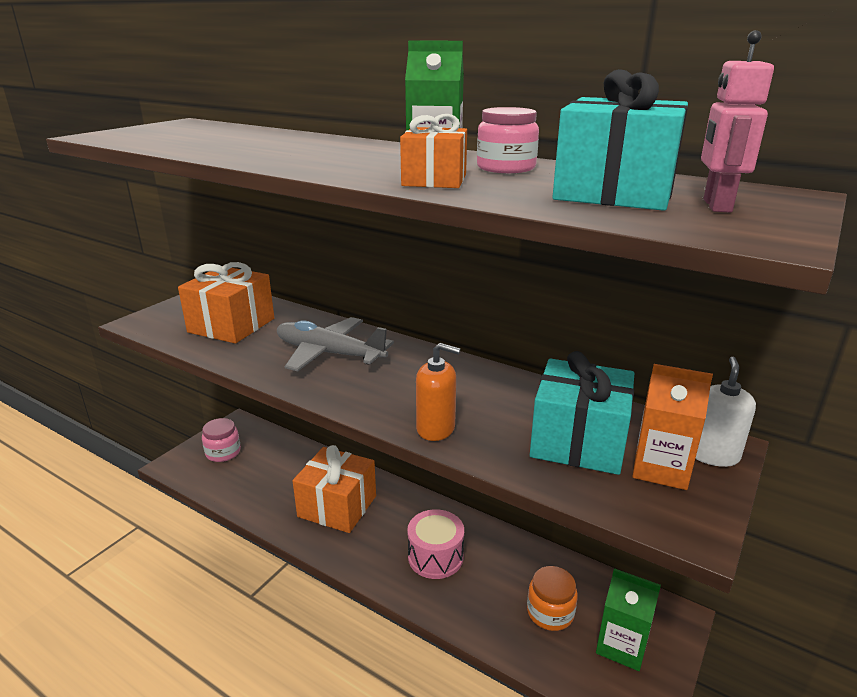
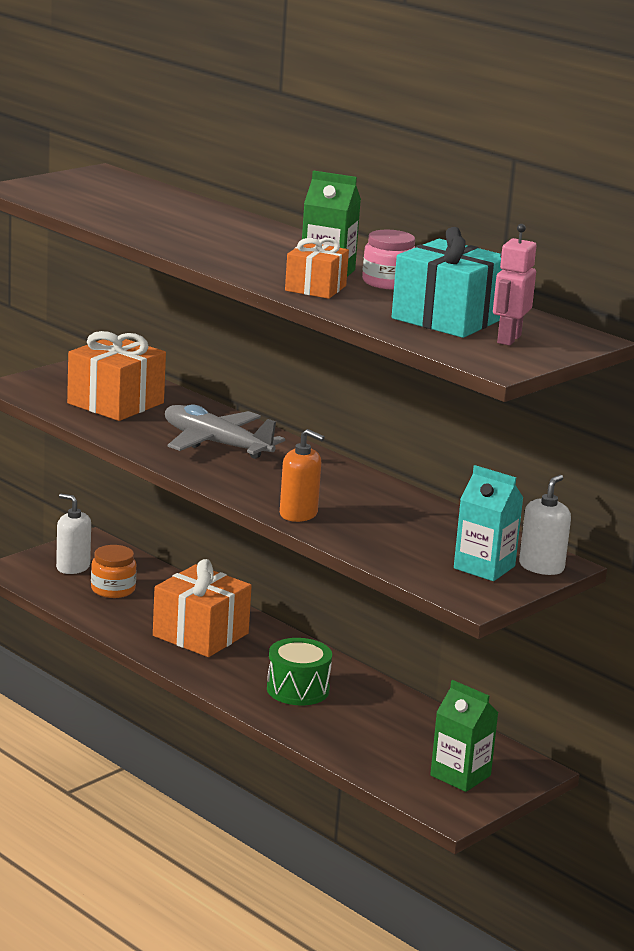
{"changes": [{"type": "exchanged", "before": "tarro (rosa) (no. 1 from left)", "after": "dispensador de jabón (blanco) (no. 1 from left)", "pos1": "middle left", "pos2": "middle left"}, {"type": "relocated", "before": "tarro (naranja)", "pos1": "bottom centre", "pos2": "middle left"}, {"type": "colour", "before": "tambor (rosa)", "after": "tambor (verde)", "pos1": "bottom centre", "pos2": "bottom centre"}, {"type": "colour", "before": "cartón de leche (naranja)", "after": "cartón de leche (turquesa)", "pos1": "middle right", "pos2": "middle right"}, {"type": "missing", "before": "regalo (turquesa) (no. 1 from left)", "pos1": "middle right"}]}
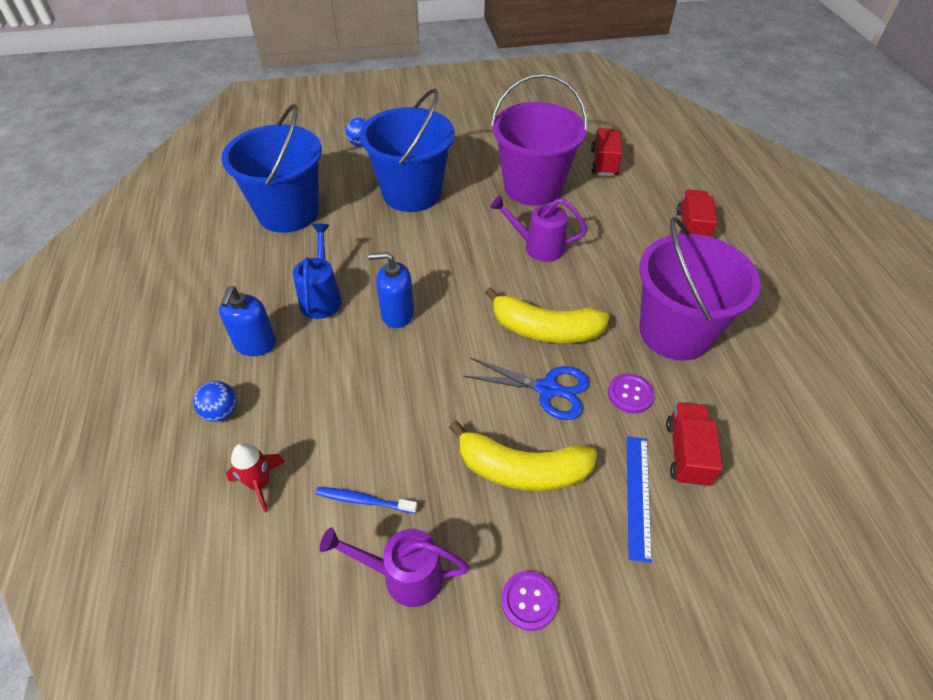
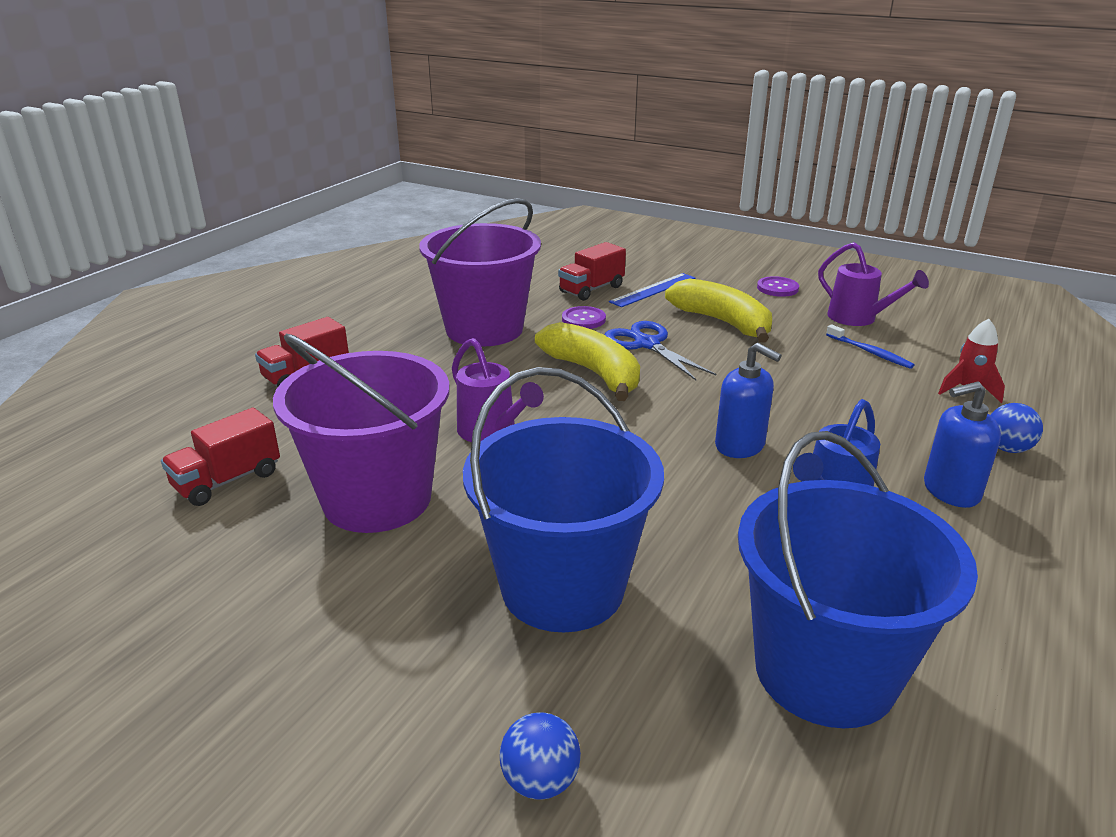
{"changes": [{"type": "spun", "before": "dispensador de jabón (azul) (no. 1 from left in the first image)", "pos1": "middle left", "pos2": "middle right", "turn": -150}]}
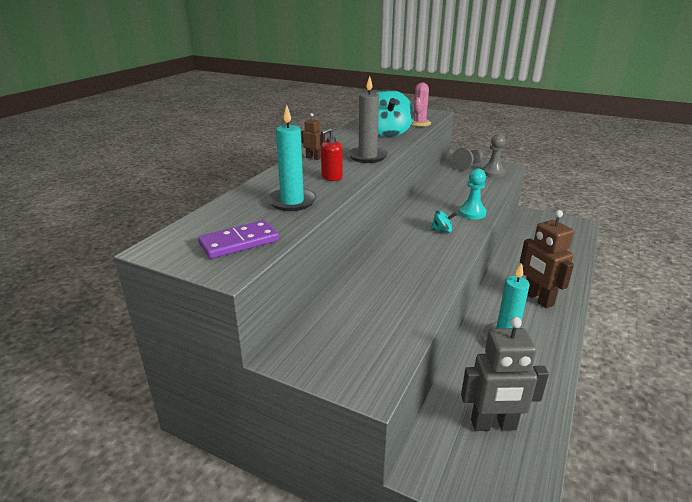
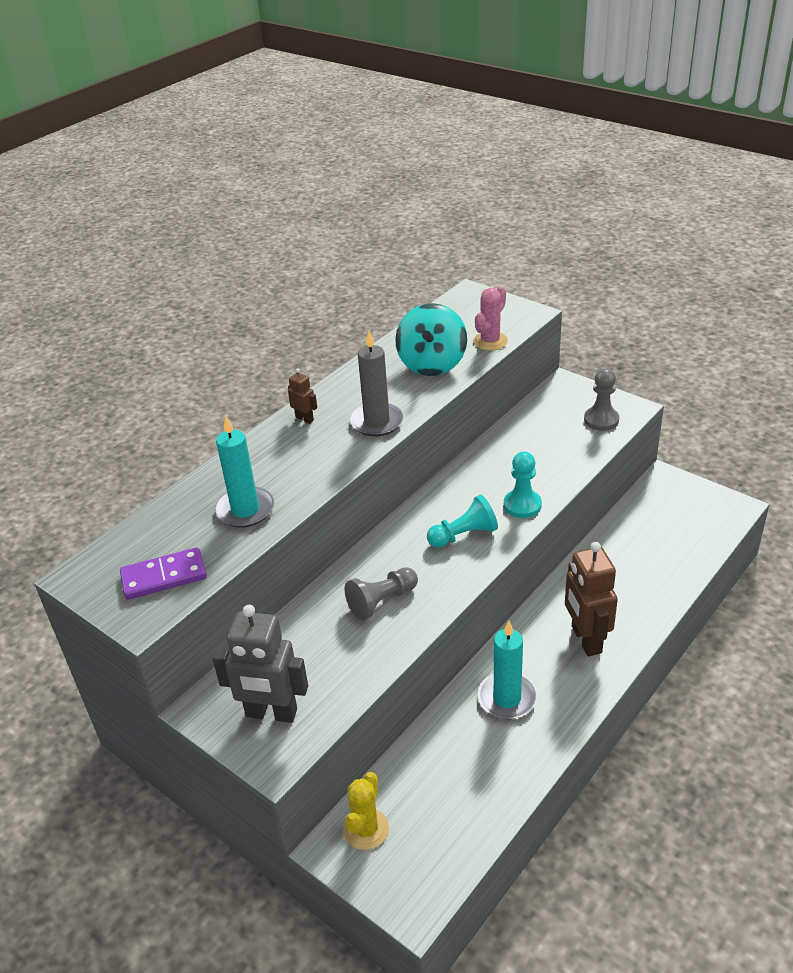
{"changes": [{"type": "relocated", "before": "robot (gris)", "pos1": "bottom right", "pos2": "bottom left"}, {"type": "appeared", "after": "cactus (amarillo)", "pos2": "bottom centre"}, {"type": "relocated", "before": "peón (gris) (no. 1 from left)", "pos1": "top right", "pos2": "centre"}, {"type": "exchanged", "before": "peonza (turquesa) (no. 2 from left)", "after": "peón (turquesa) (no. 1 from left)", "pos1": "centre", "pos2": "centre"}, {"type": "missing", "before": "dispensador de jabón (rojo)", "pos1": "top centre"}]}
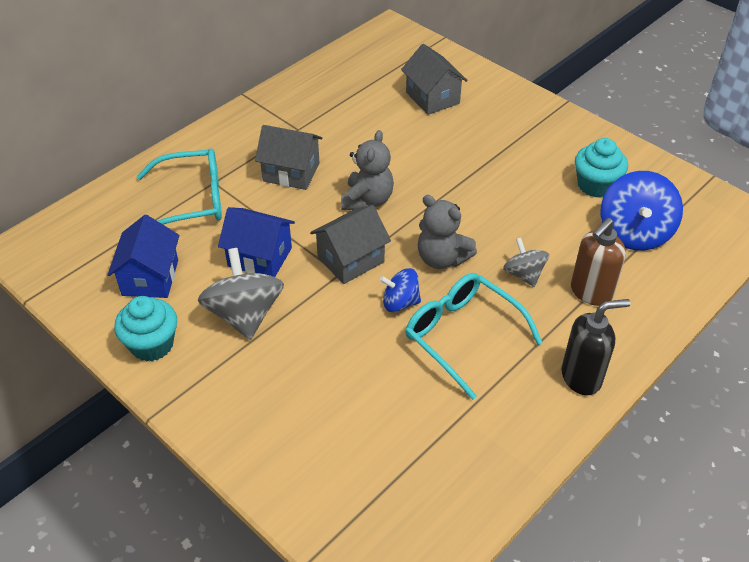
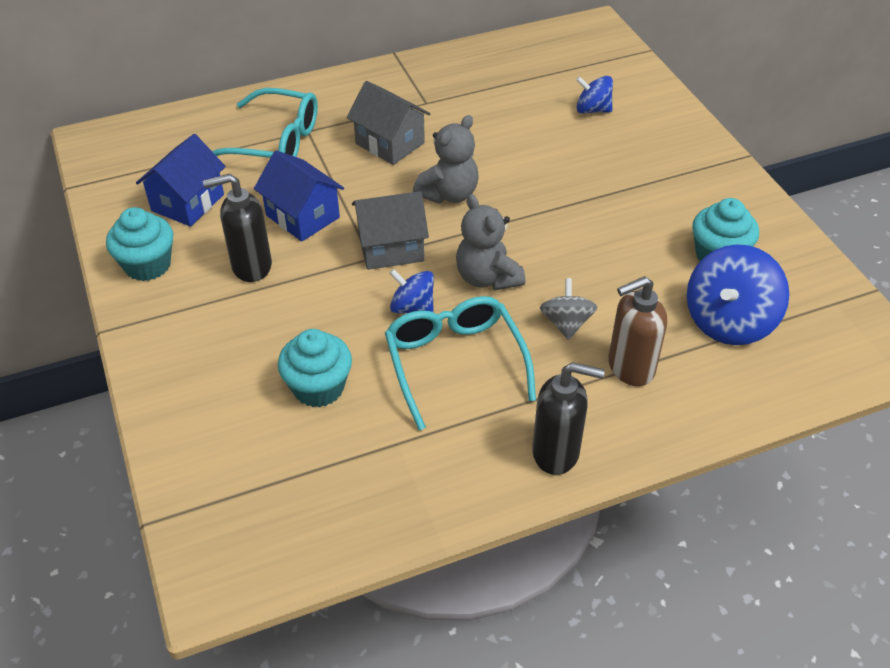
{"changes": [{"type": "exchanged", "before": "peonza (gris) (no. 1 from left)", "after": "dispensador de jabón (negro) (no. 1 from left)", "pos1": "middle left", "pos2": "middle left"}, {"type": "appeared", "after": "magdalena (turquesa) (no. 2 from left)", "pos2": "centre"}, {"type": "exchanged", "before": "casa (gris) (no. 3 from left)", "after": "peonza (azul) (no. 2 from left)", "pos1": "top centre", "pos2": "top right"}]}
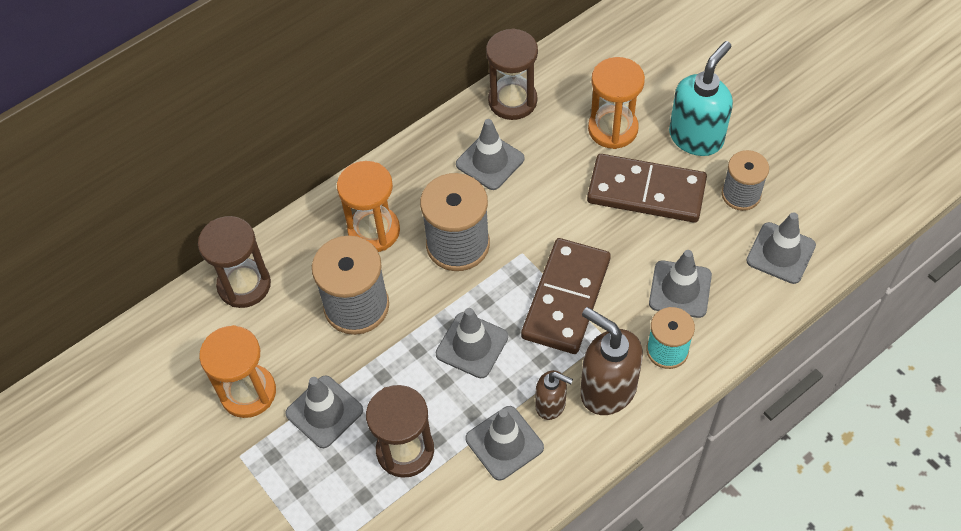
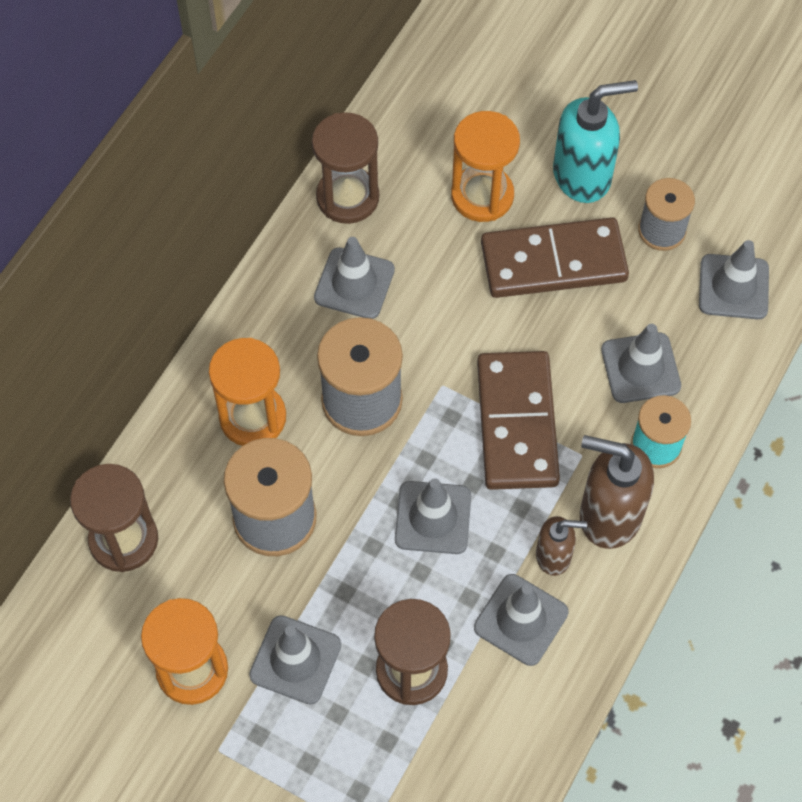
{"changes": [{"type": "spun", "before": "dispensador de jabón (turquesa)", "pos1": "top right", "pos2": "top right", "turn": 60}]}
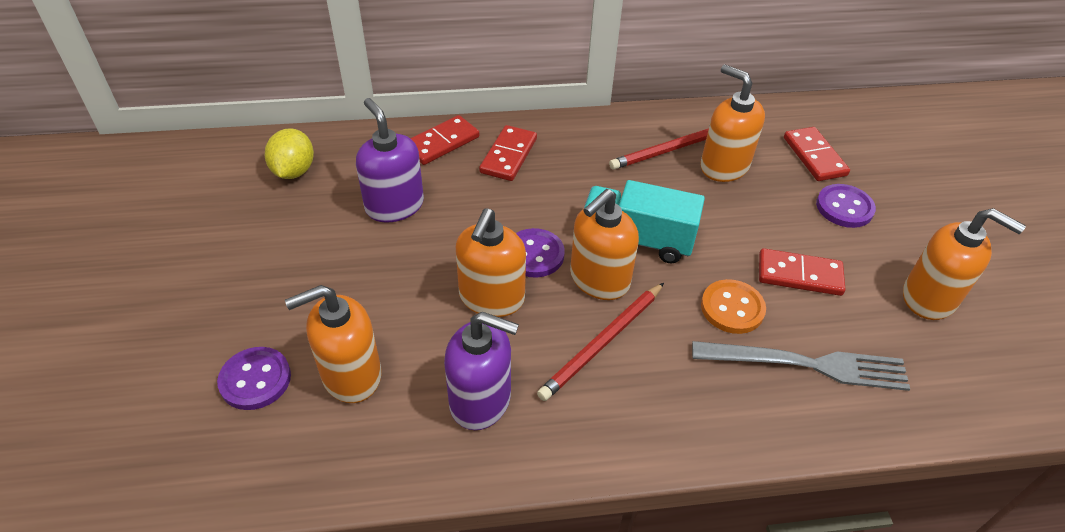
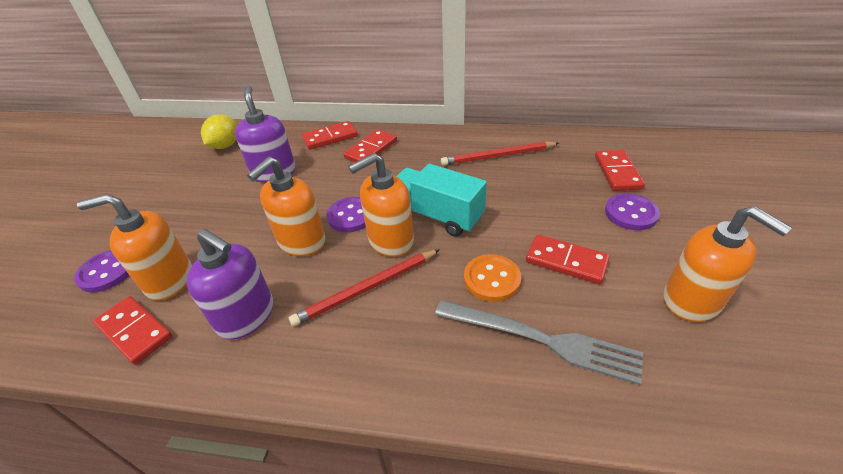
{"changes": [{"type": "appeared", "after": "ficha de dominó (rojo) (no. 1 from left)", "pos2": "bottom left"}, {"type": "missing", "before": "dispensador de jabón (naranja) (no. 4 from left)", "pos1": "top right"}]}
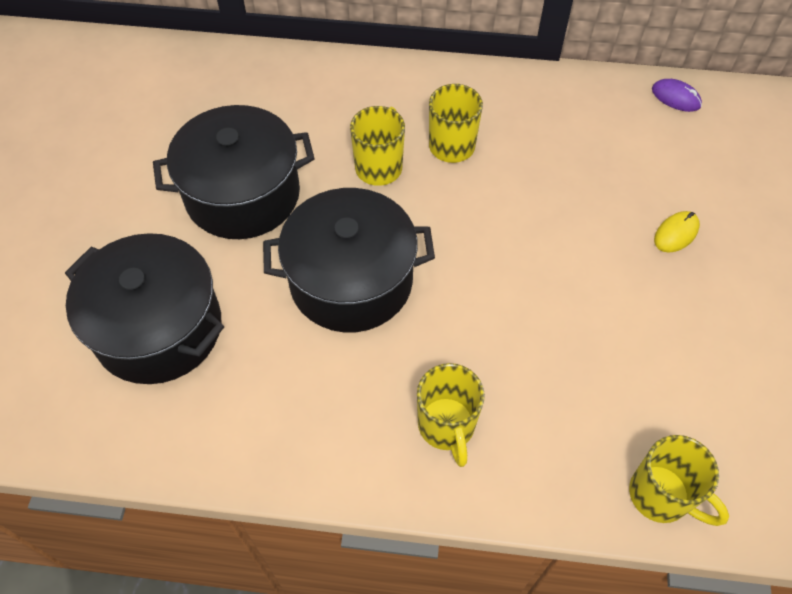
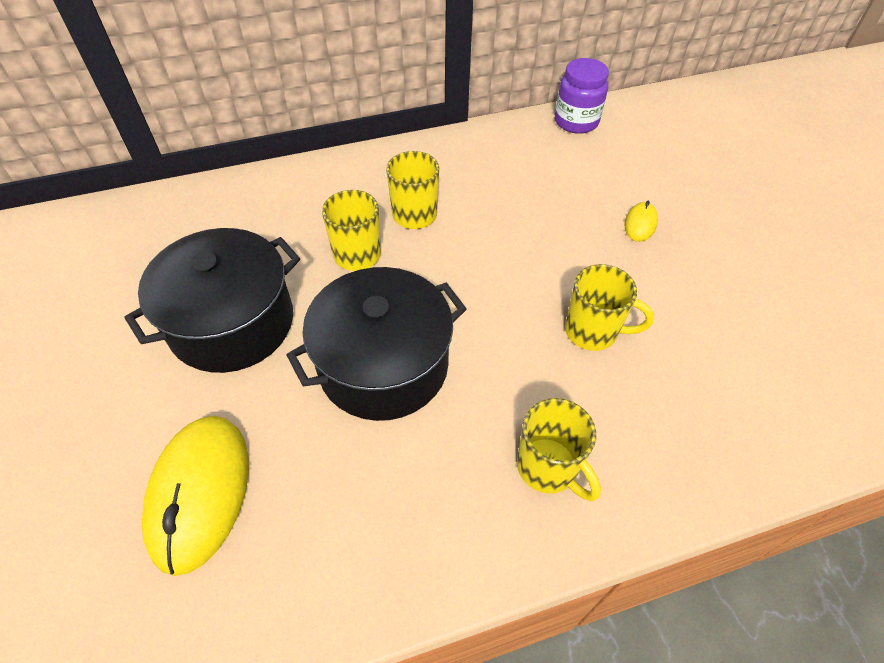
{"changes": [{"type": "exchanged", "before": "olla (negro) (no. 1 from left)", "after": "ratón (amarillo) (no. 1 from left)", "pos1": "middle left", "pos2": "bottom left"}, {"type": "exchanged", "before": "ratón (morado)", "after": "tarro (morado)", "pos1": "top right", "pos2": "top centre"}, {"type": "relocated", "before": "taza (amarillo) (no. 4 from left)", "pos1": "bottom right", "pos2": "middle right"}]}
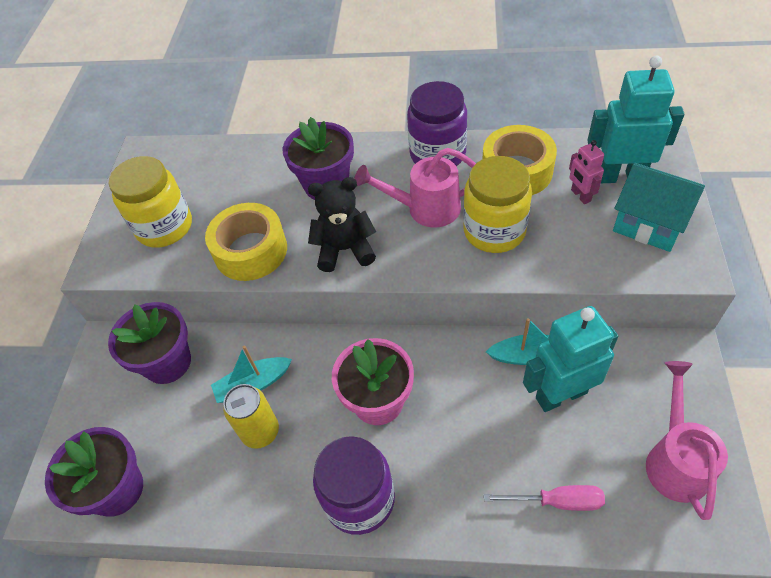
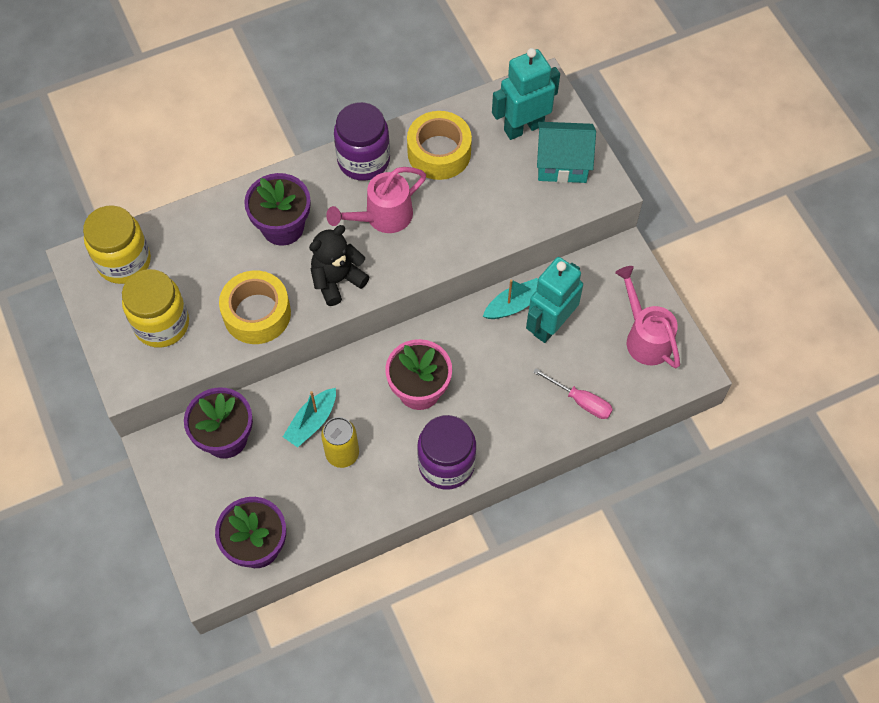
{"changes": [{"type": "relocated", "before": "tarro (amarillo) (no. 2 from left in the first image)", "after": "tarro (amarillo) (no. 1 from left)", "pos1": "centre", "pos2": "middle left"}, {"type": "spun", "before": "destornillador (rosa)", "pos1": "bottom right", "pos2": "centre", "turn": 60}, {"type": "missing", "before": "robot (rosa)", "pos1": "top right"}]}
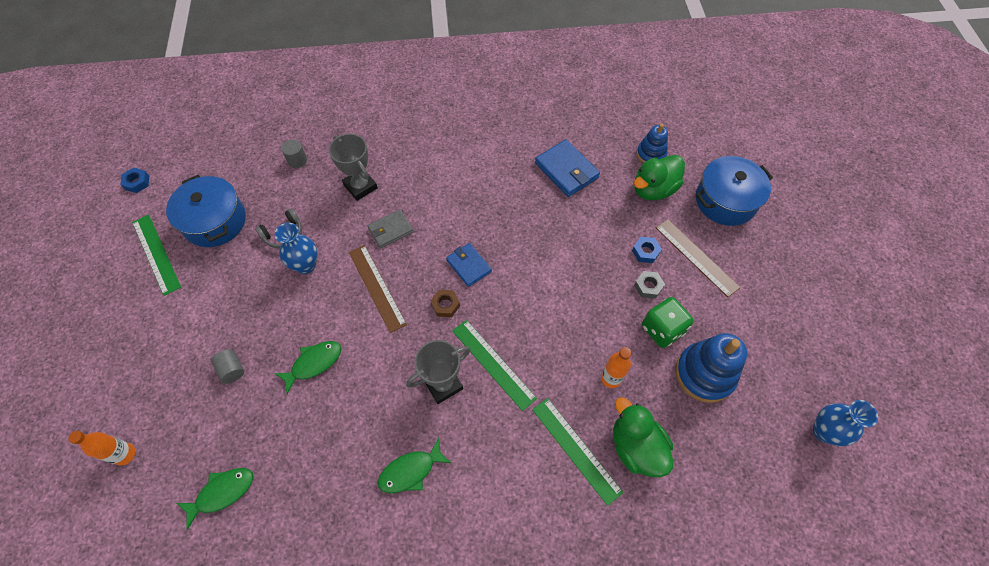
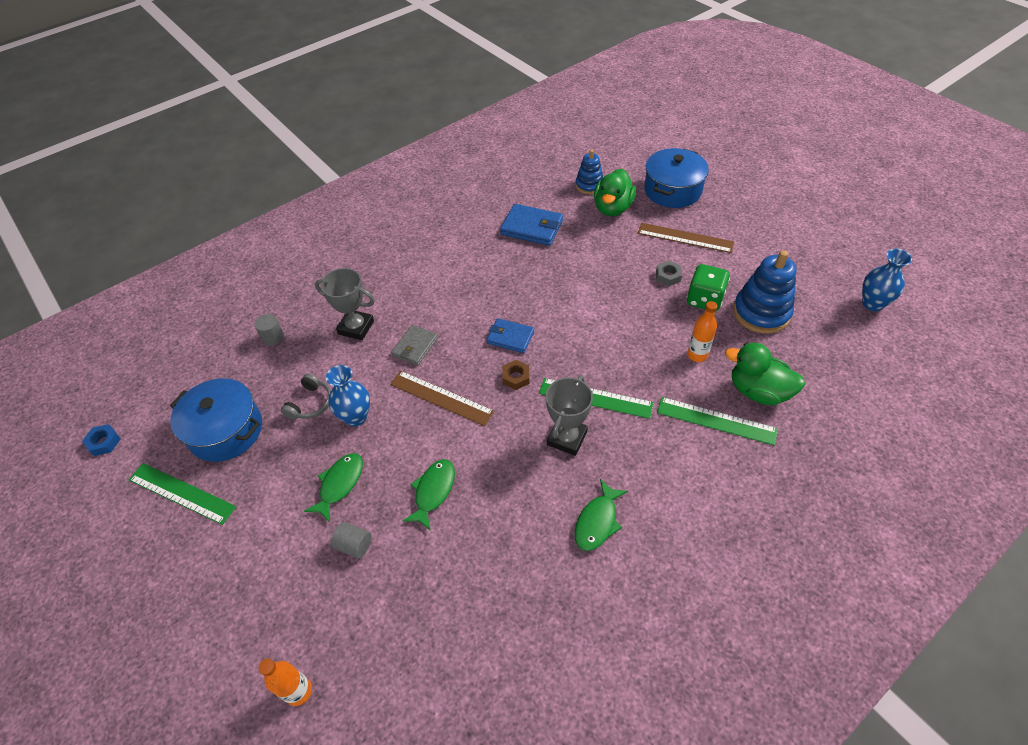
{"changes": [{"type": "relocated", "before": "pez (verde) (no. 1 from left)", "pos1": "bottom left", "pos2": "middle left"}, {"type": "missing", "before": "tuerca (azul) (no. 2 from left)", "pos1": "centre"}]}
